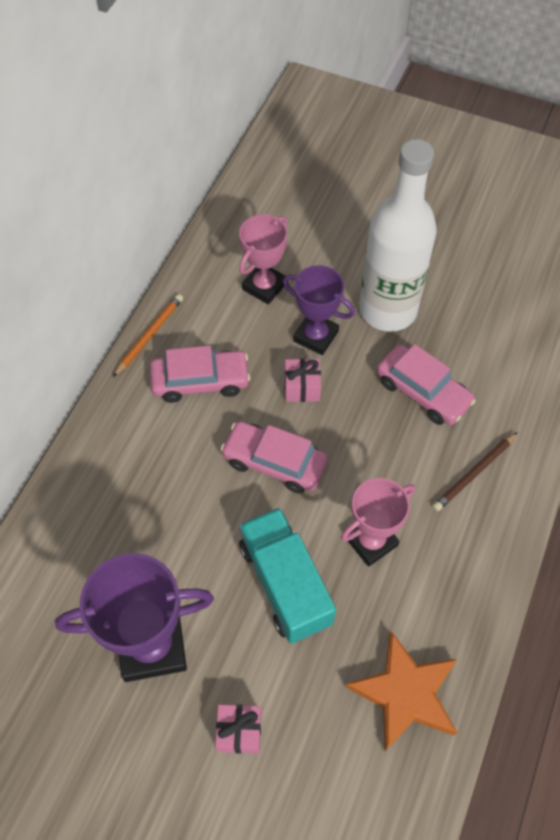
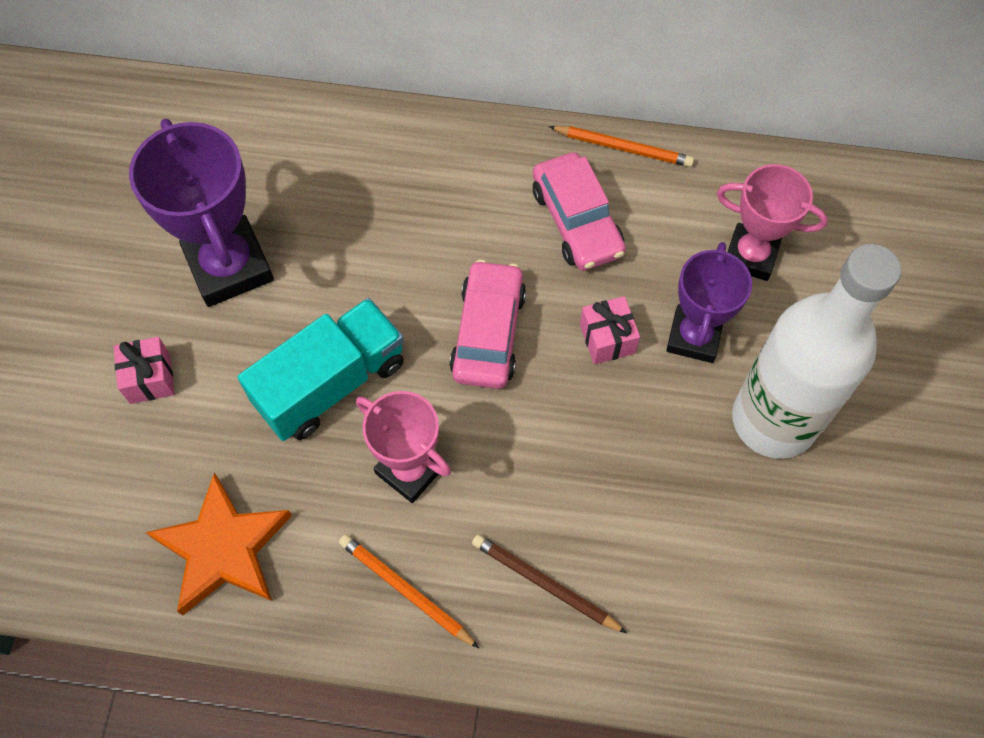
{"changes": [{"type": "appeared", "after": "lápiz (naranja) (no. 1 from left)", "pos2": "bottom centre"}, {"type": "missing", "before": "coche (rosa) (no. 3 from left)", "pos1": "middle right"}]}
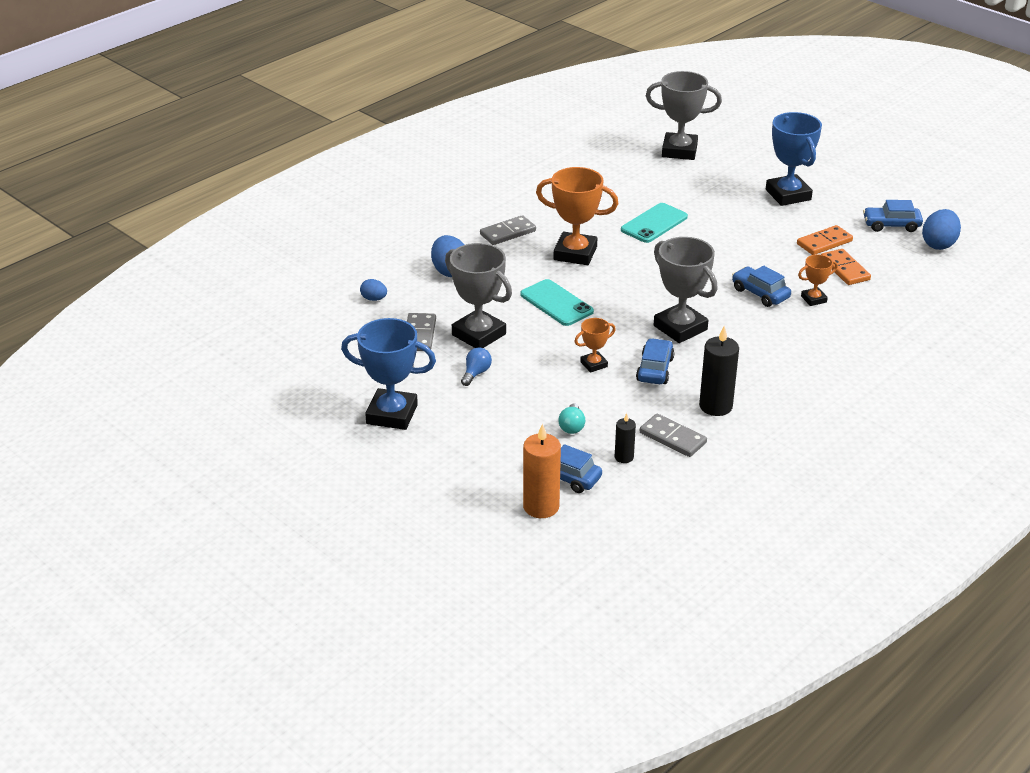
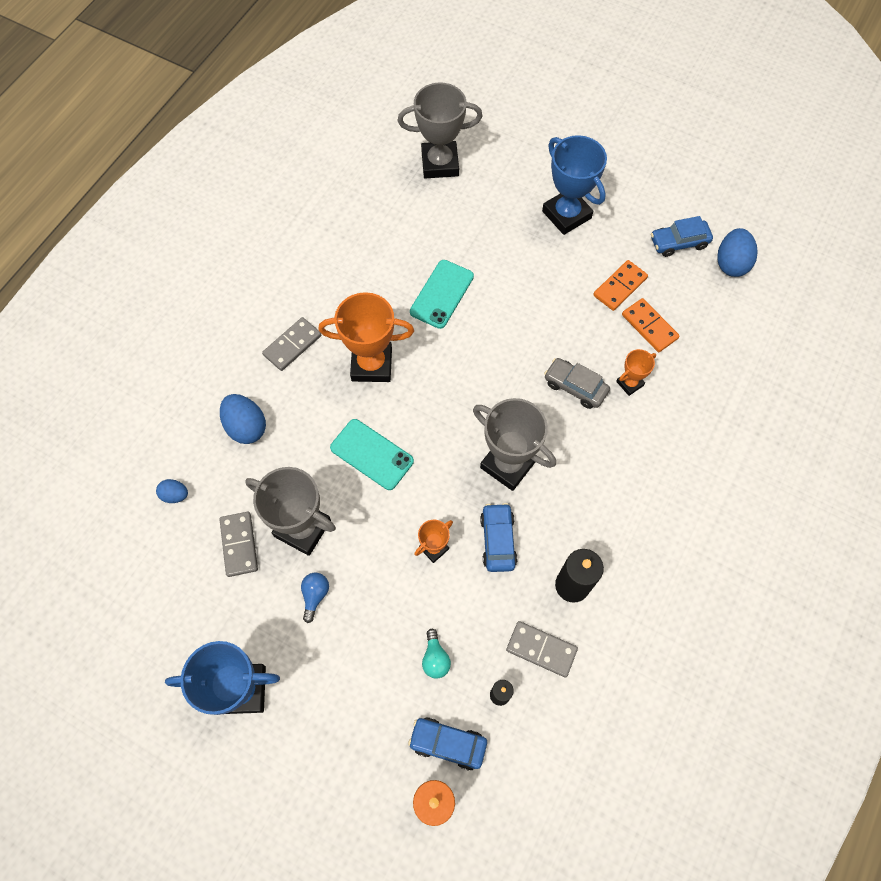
{"changes": [{"type": "colour", "before": "coche (azul) (no. 3 from left)", "after": "coche (gris)", "pos1": "middle right", "pos2": "centre"}]}
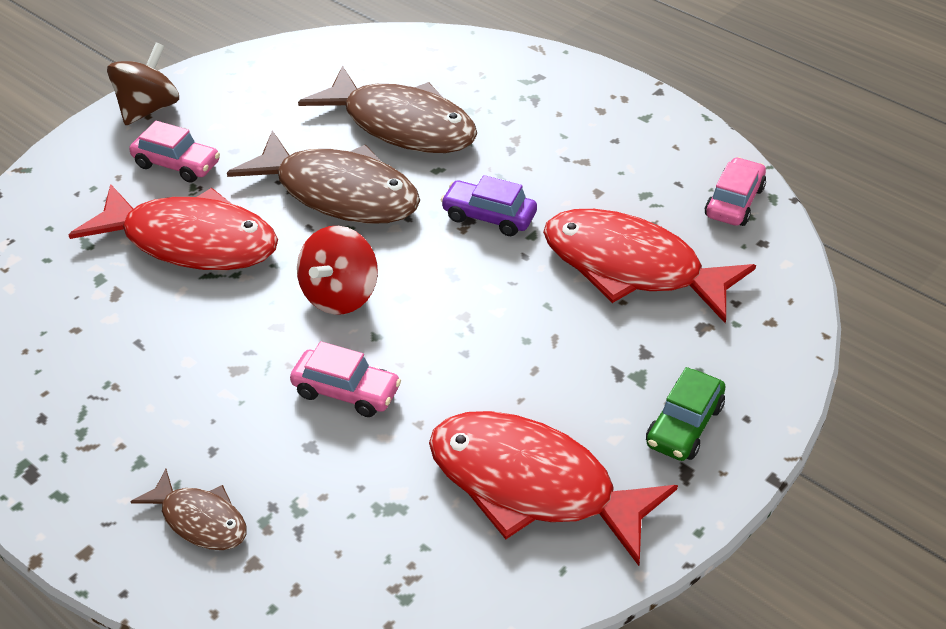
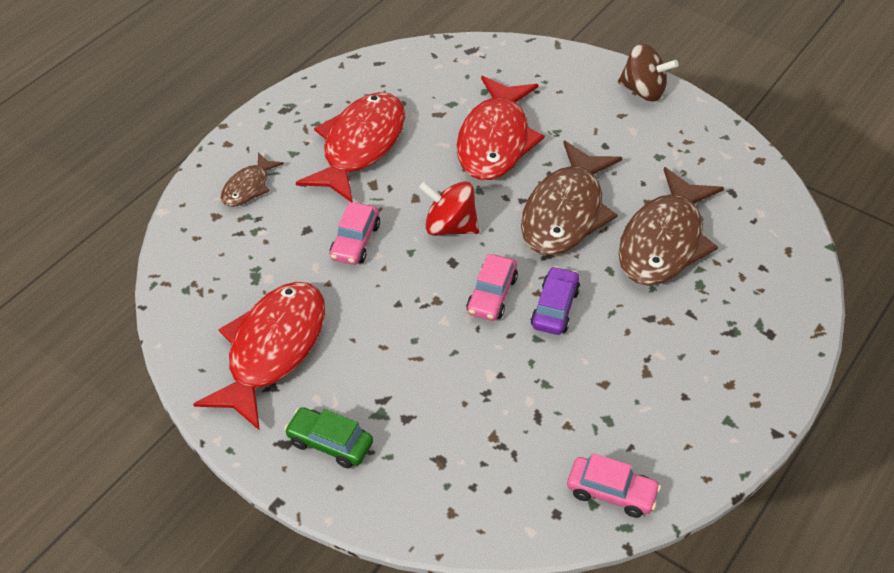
{"changes": [{"type": "relocated", "before": "pez (rojo) (no. 3 from left in the first image)", "after": "pez (rojo) (no. 2 from left)", "pos1": "middle right", "pos2": "top centre"}, {"type": "relocated", "before": "coche (rosa) (no. 1 from left in the first image)", "after": "coche (rosa) (no. 2 from left)", "pos1": "top left", "pos2": "centre"}]}
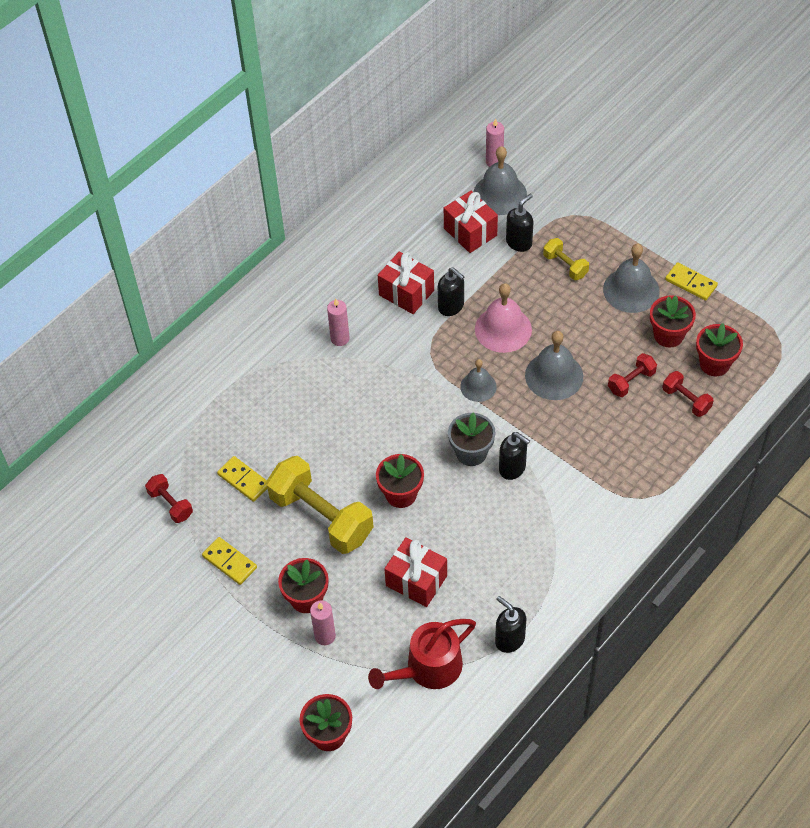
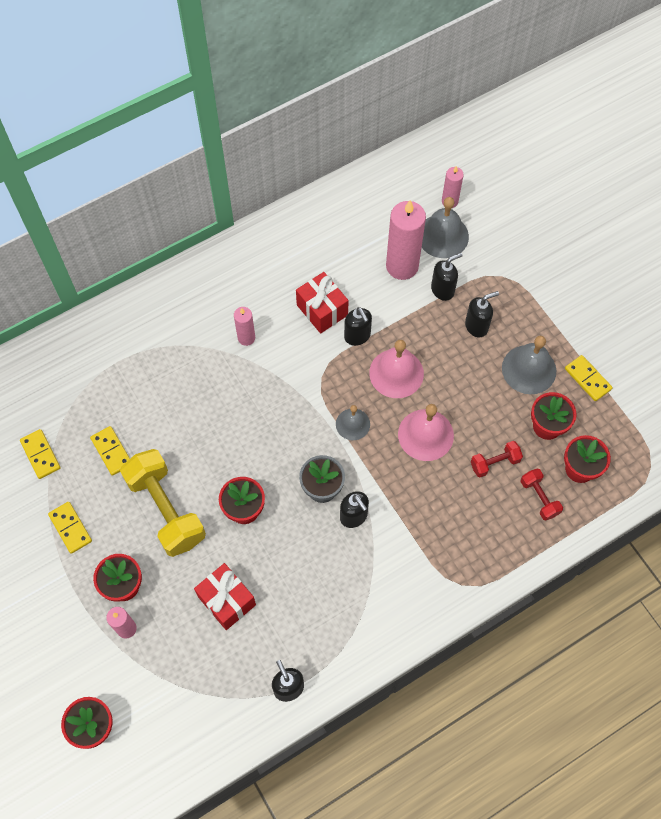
{"changes": [{"type": "exchanged", "before": "mancuerna (rojo) (no. 1 from left)", "after": "ficha de dominó (amarillo) (no. 1 from left)", "pos1": "middle left", "pos2": "middle left"}, {"type": "exchanged", "before": "regalo (rojo) (no. 3 from left)", "after": "vela (rosa) (no. 3 from left)", "pos1": "top centre", "pos2": "top centre"}, {"type": "colour", "before": "campana (gris) (no. 3 from left)", "after": "campana (rosa) (no. 2 from left)", "pos1": "middle right", "pos2": "centre"}, {"type": "exchanged", "before": "mancuerna (amarillo) (no. 2 from left)", "after": "dispensador de jabón (negro) (no. 5 from left)", "pos1": "top right", "pos2": "middle right"}, {"type": "missing", "before": "regadera (rojo)", "pos1": "bottom centre"}]}
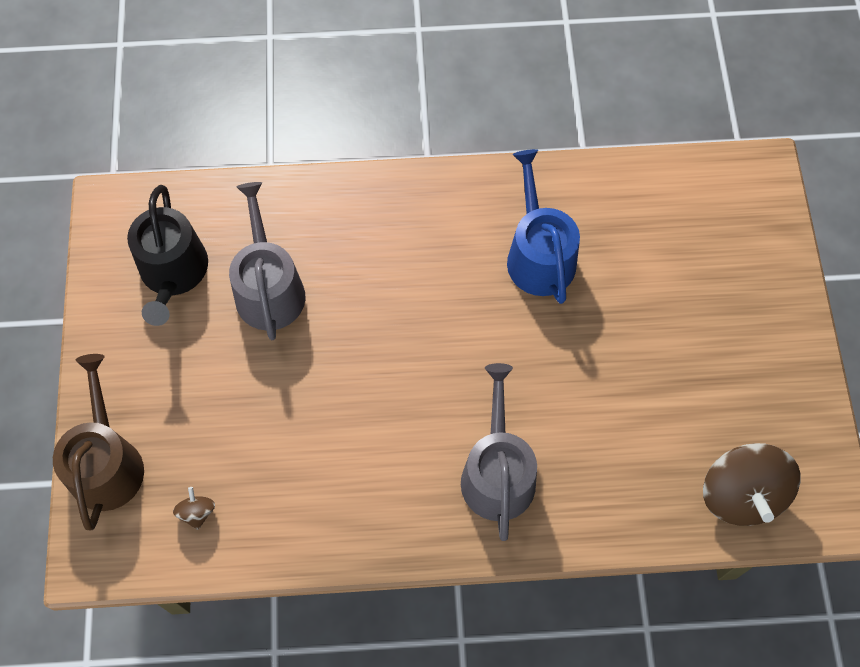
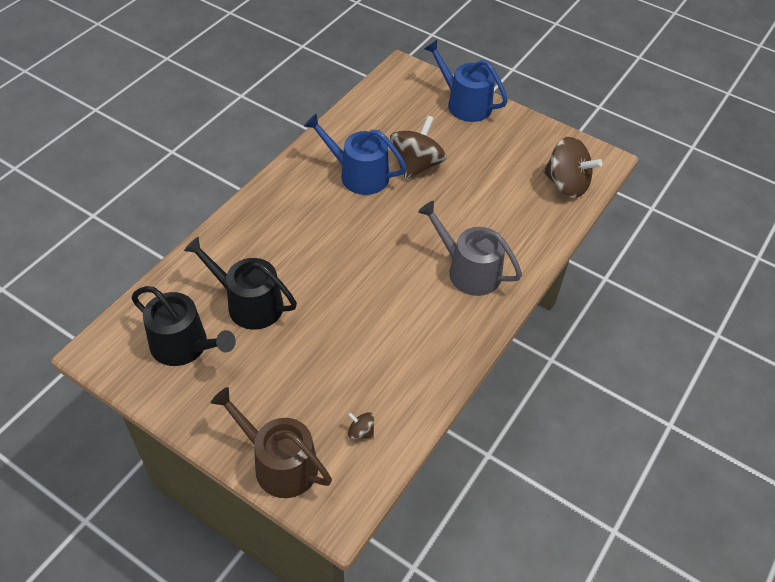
{"changes": [{"type": "colour", "before": "regadera (gris) (no. 1 from left)", "after": "regadera (negro) (no. 2 from left)", "pos1": "middle left", "pos2": "middle left"}, {"type": "appeared", "after": "peonza (marrón) (no. 2 from left)", "pos2": "top centre"}, {"type": "appeared", "after": "regadera (azul) (no. 2 from left)", "pos2": "top centre"}]}
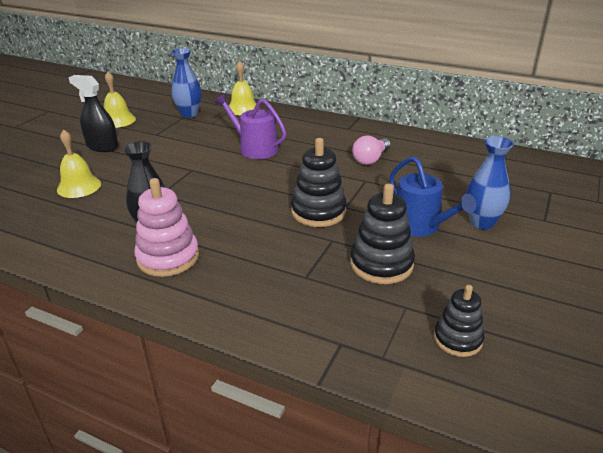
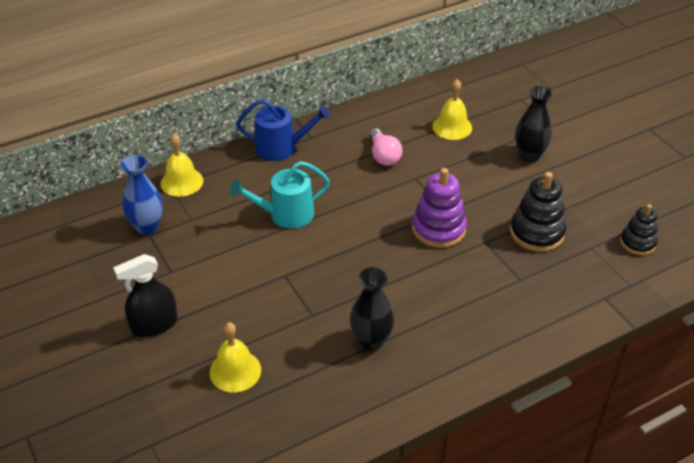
{"changes": [{"type": "colour", "before": "regadera (morado)", "after": "regadera (turquesa)", "pos1": "top centre", "pos2": "centre"}, {"type": "relocated", "before": "regadera (azul)", "pos1": "middle right", "pos2": "top centre"}, {"type": "colour", "before": "juguete apilable (negro) (no. 1 from left)", "after": "juguete apilable (morado)", "pos1": "centre", "pos2": "centre"}, {"type": "relocated", "before": "campana (amarillo) (no. 2 from left in the first image)", "after": "campana (amarillo) (no. 3 from left)", "pos1": "top left", "pos2": "top centre"}, {"type": "colour", "before": "florero (azul) (no. 2 from left)", "after": "florero (negro) (no. 2 from left)", "pos1": "middle right", "pos2": "top right"}, {"type": "missing", "before": "juguete apilable (rosa)", "pos1": "middle left"}]}
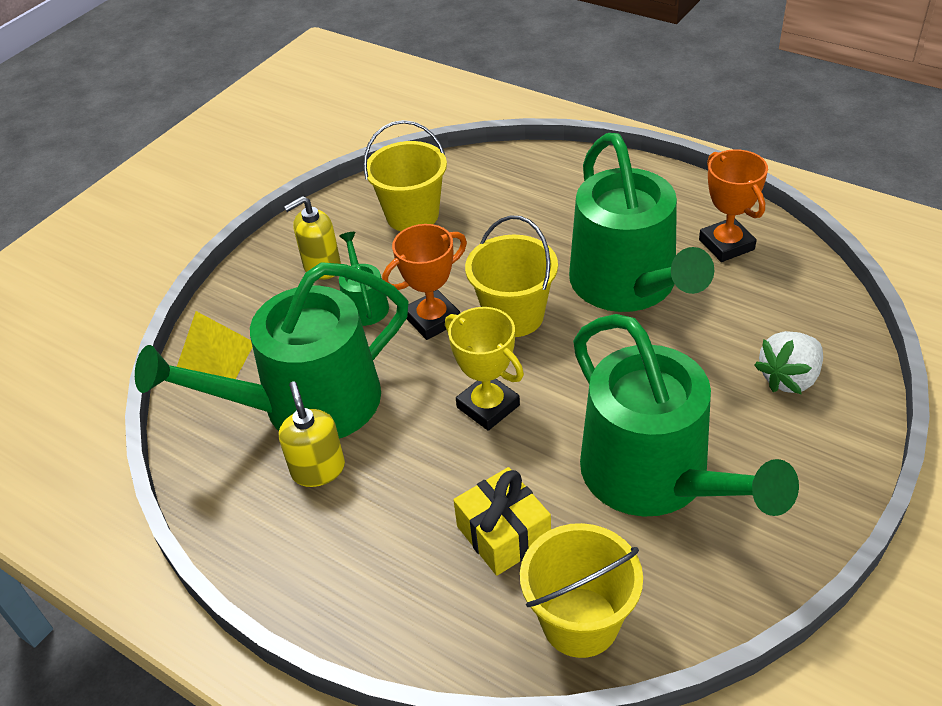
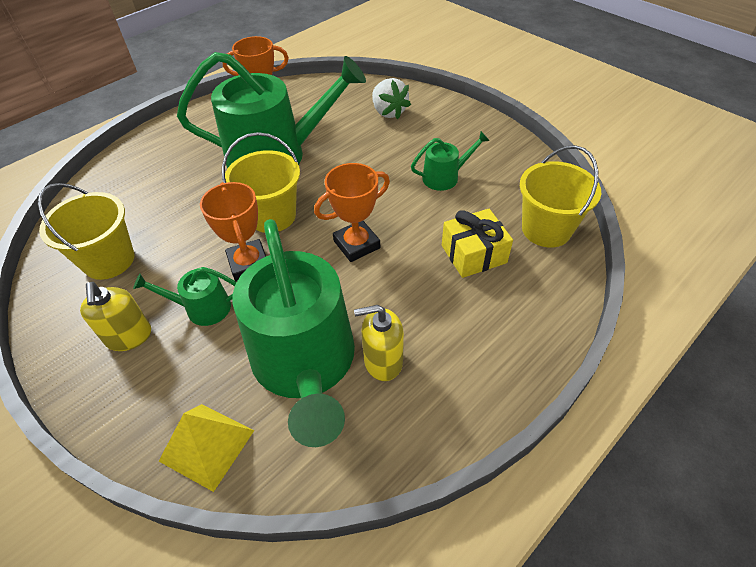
{"changes": [{"type": "colour", "before": "trofeo (amarillo)", "after": "trofeo (naranja) (no. 3 from left)", "pos1": "centre", "pos2": "centre"}, {"type": "size", "before": "regadera (verde) (no. 4 from left)", "pos1": "middle right", "pos2": "top centre", "scale": 0.44}]}
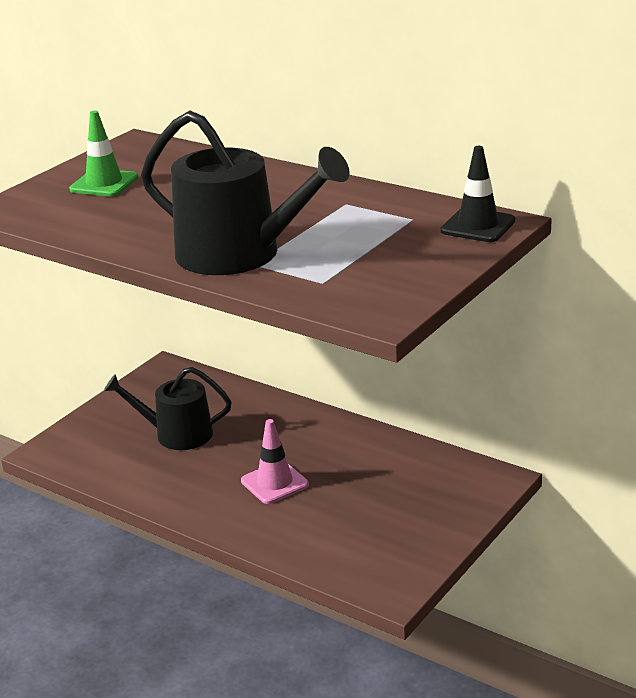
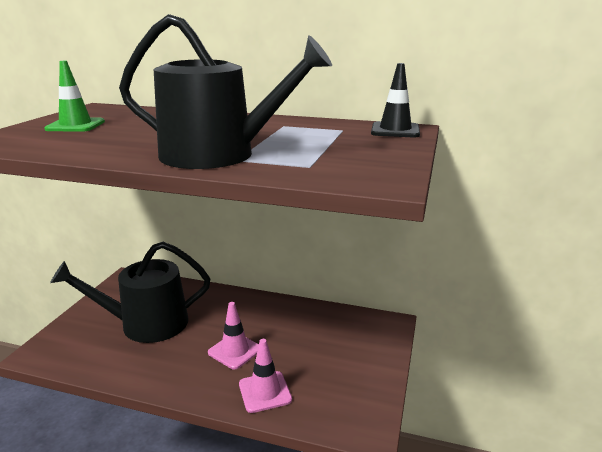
{"changes": [{"type": "size", "before": "regadera (negro) (no. 1 from left)", "pos1": "middle left", "pos2": "middle left", "scale": 1.51}, {"type": "appeared", "after": "cono de tráfico (rosa) (no. 2 from left)", "pos2": "bottom centre"}]}
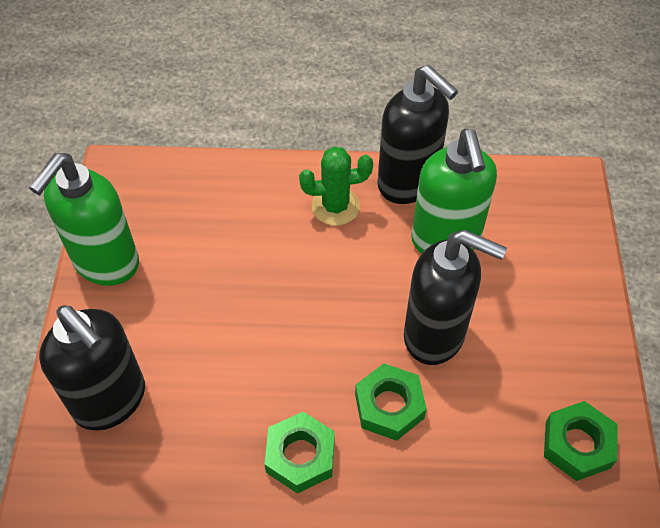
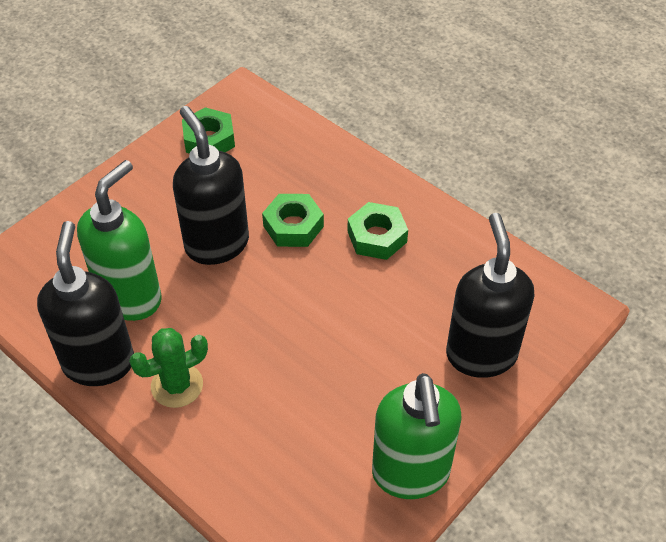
{"changes": [{"type": "spun", "before": "cactus (verde)", "pos1": "centre", "pos2": "bottom left", "turn": -60}, {"type": "spun", "before": "dispensador de jabón (verde) (no. 1 from left in the first image)", "pos1": "middle left", "pos2": "bottom centre", "turn": 105}]}
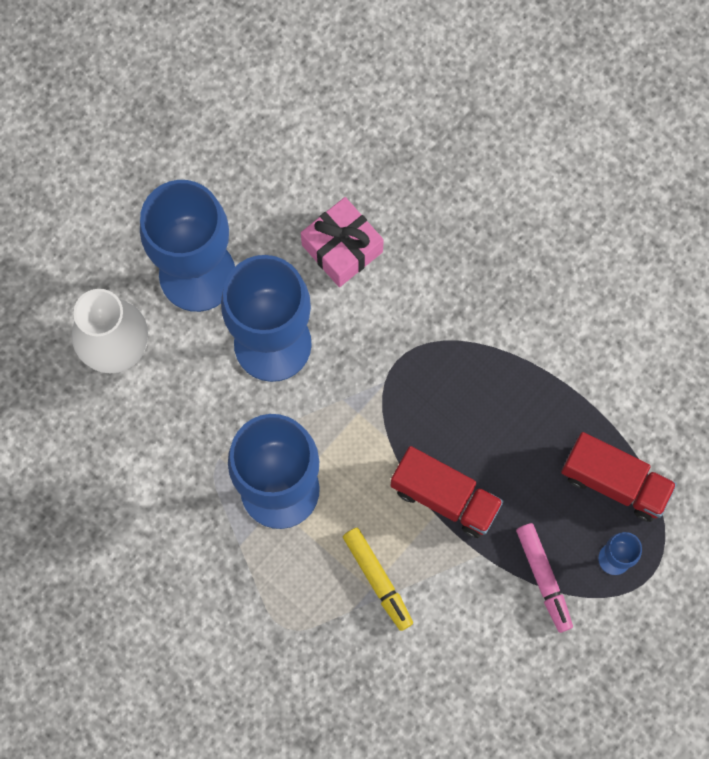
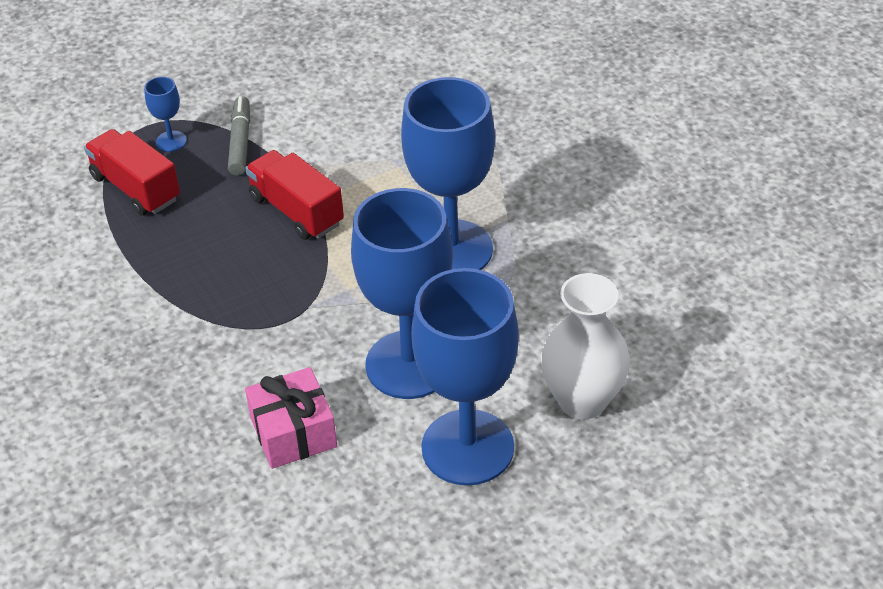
{"changes": [{"type": "colour", "before": "rotulador (rosa)", "after": "rotulador (gris)", "pos1": "bottom right", "pos2": "top left"}, {"type": "missing", "before": "rotulador (amarillo)", "pos1": "bottom centre"}]}
